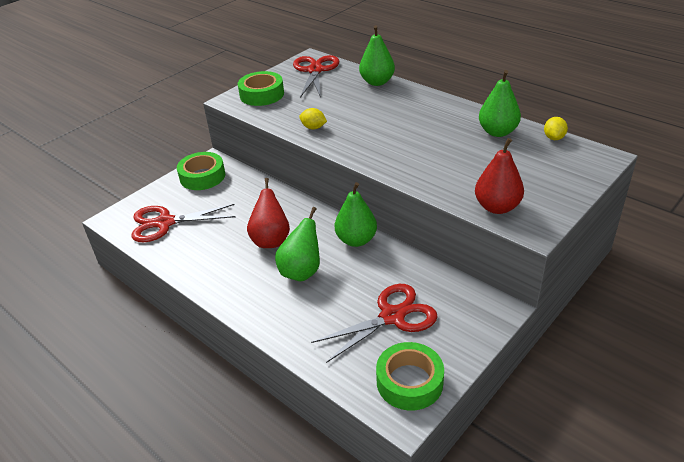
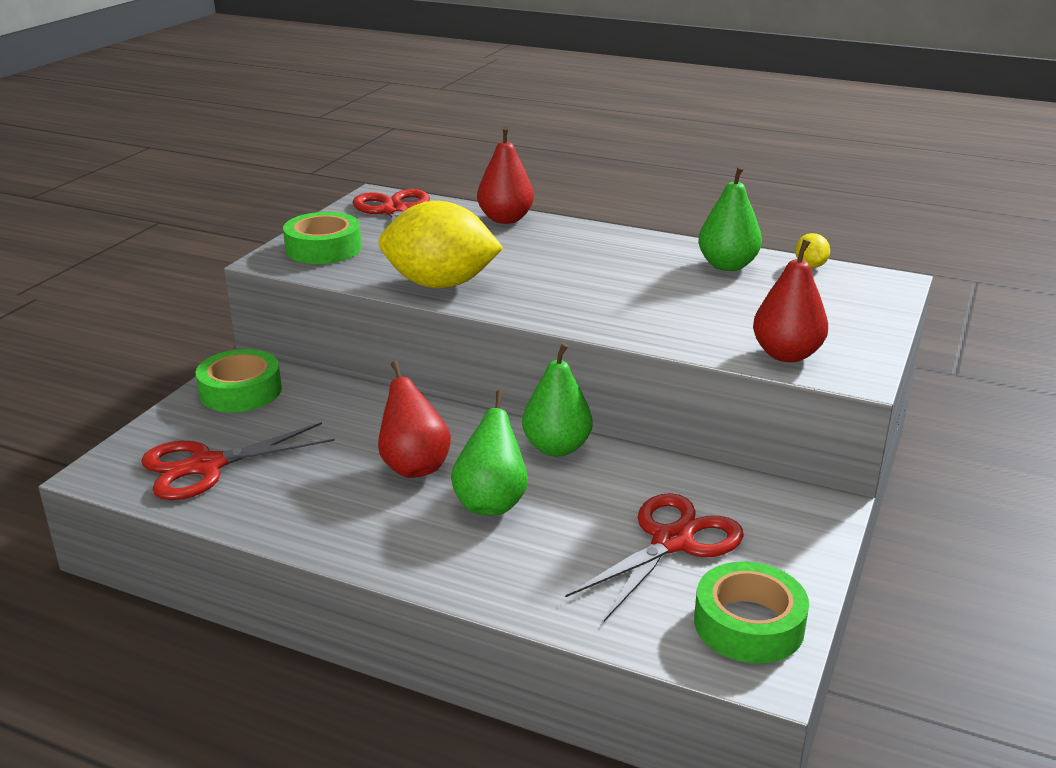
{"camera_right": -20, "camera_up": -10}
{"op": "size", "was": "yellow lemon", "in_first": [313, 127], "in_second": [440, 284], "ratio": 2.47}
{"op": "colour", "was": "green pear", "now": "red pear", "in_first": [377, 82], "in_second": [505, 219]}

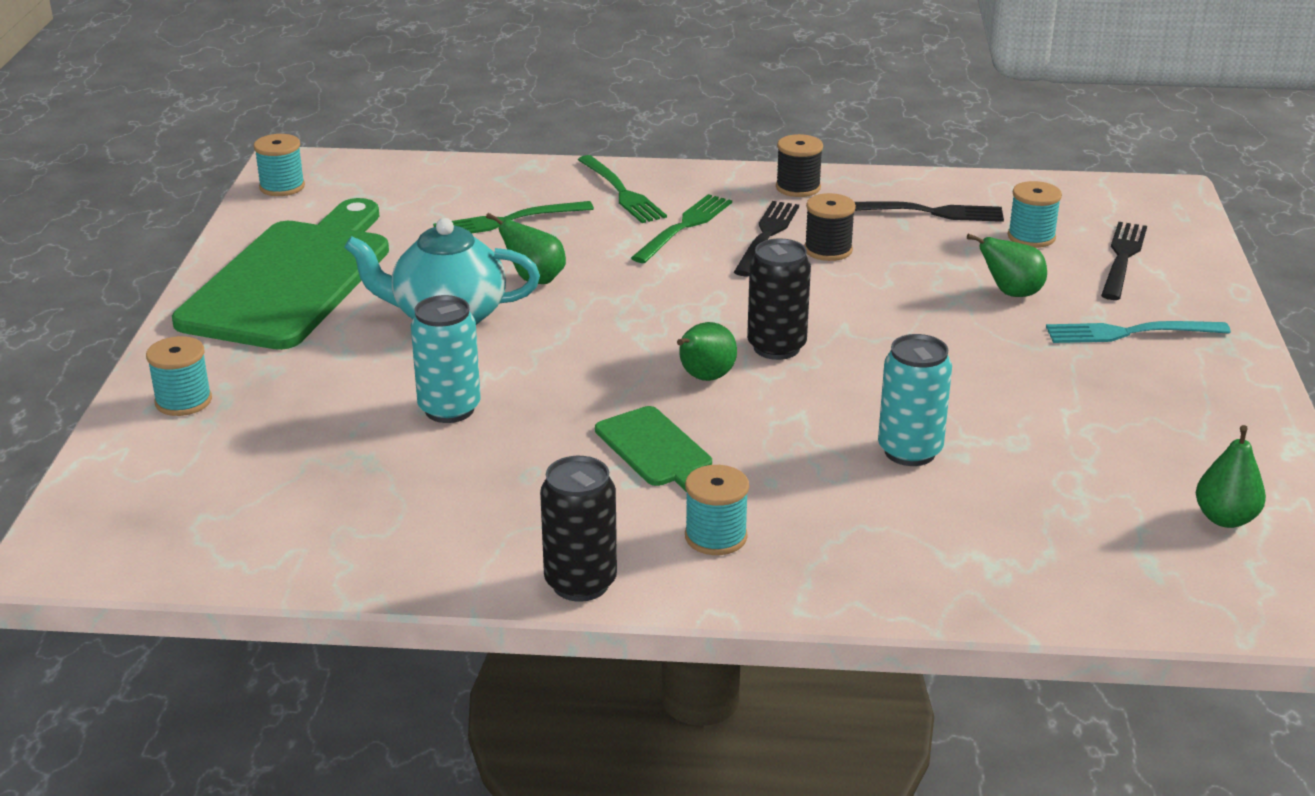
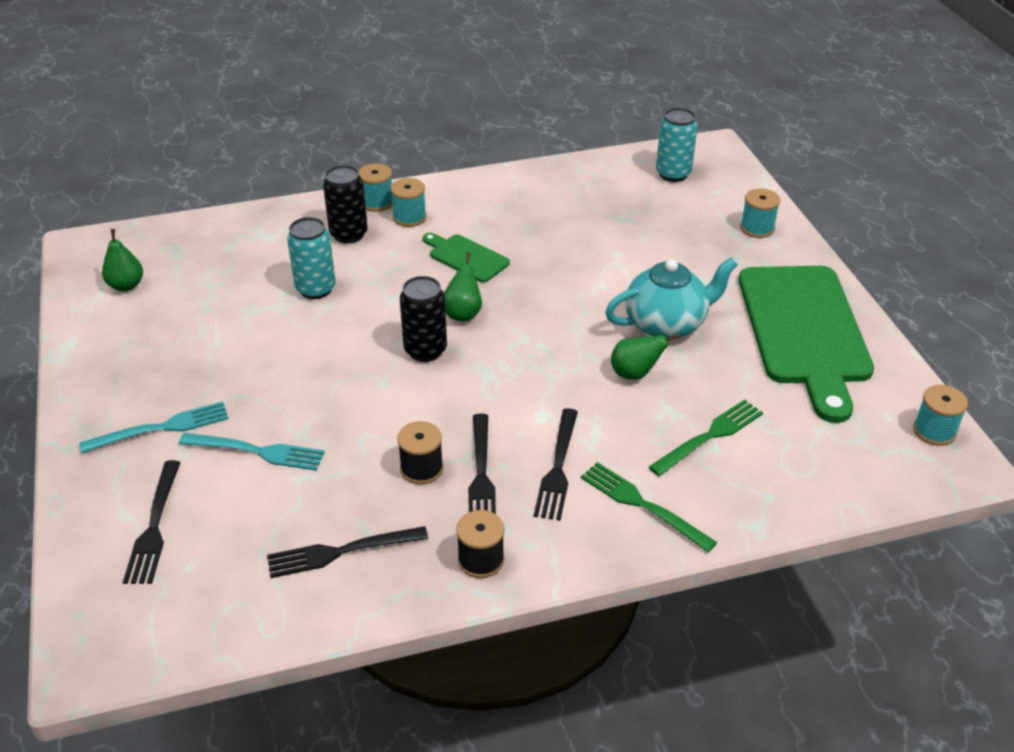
{"camera_right": 160, "camera_up": 10}
{"op": "relocated", "was": "turquoise can", "in_first": [449, 409], "in_second": [673, 174]}
{"op": "relocated", "was": "black can", "in_first": [580, 583], "in_second": [348, 234]}
{"op": "colour", "was": "green fork", "now": "black fork", "in_first": [684, 227], "in_second": [558, 468]}
{"op": "exchanged", "was": "green pear", "now": "turquoise fork", "in_first": [1011, 293], "in_second": [257, 451]}
{"op": "relocated", "was": "turquoise spool", "in_first": [1031, 237], "in_second": [377, 202]}

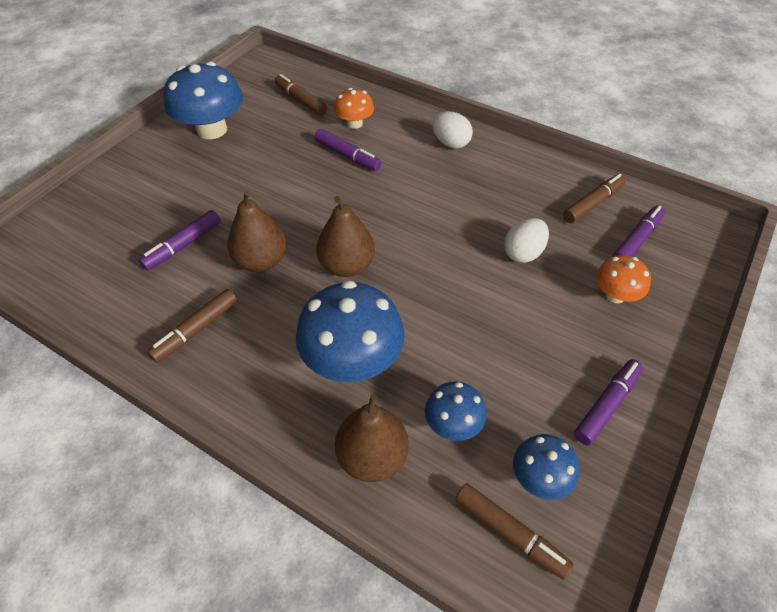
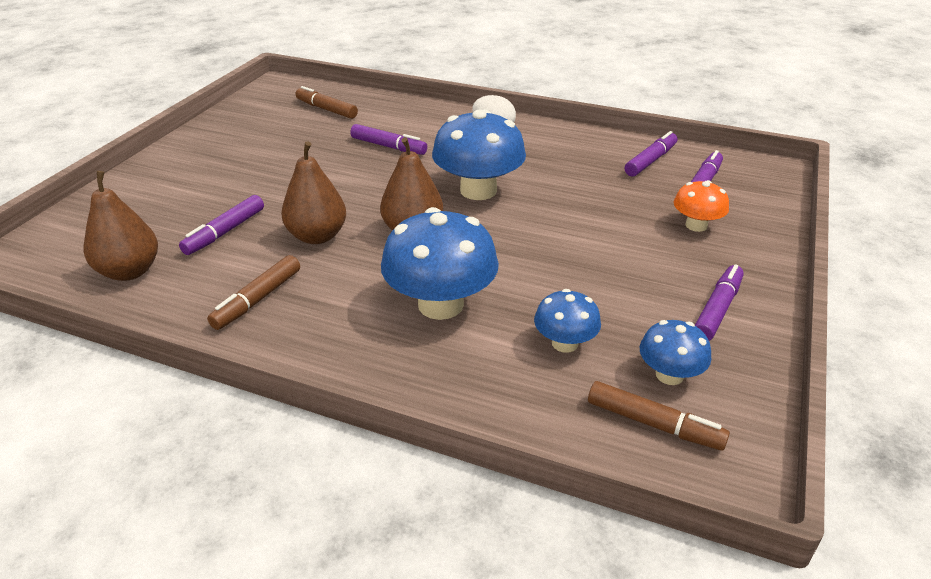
{"camera_right": -10, "camera_up": -15}
{"op": "relocated", "was": "blue mushroom", "in_first": [212, 129], "in_second": [478, 190]}
{"op": "missing", "was": "orange mushroom", "in_first": [354, 123]}
{"op": "relocated", "was": "brown pear", "in_first": [372, 457], "in_second": [130, 271]}
{"op": "missing", "was": "white egg", "in_first": [523, 253]}
{"op": "colour", "was": "brown marker", "now": "purple marker", "in_first": [592, 203], "in_second": [650, 161]}

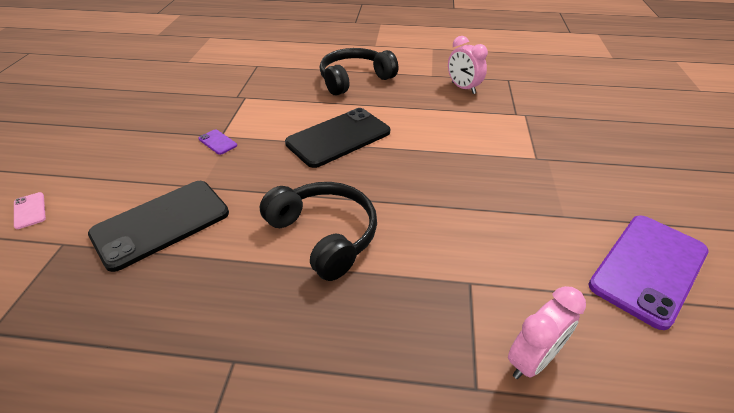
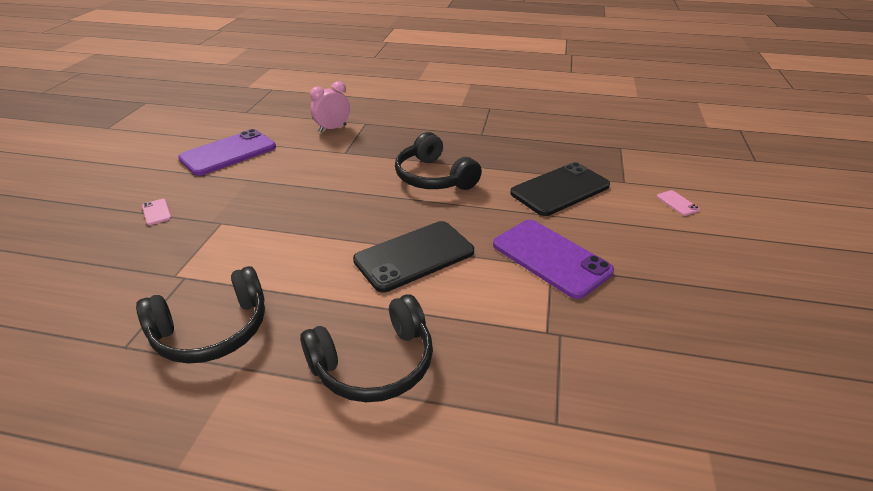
{"camera_right": -175, "camera_up": -5}
{"op": "size", "was": "purple phone", "in_first": [218, 142], "in_second": [551, 258], "ratio": 2.49}
{"op": "exchanged", "was": "pink clock", "now": "black headphones", "in_first": [463, 88], "in_second": [212, 330]}
{"op": "appeared", "now": "pink phone", "in_second": [156, 212]}

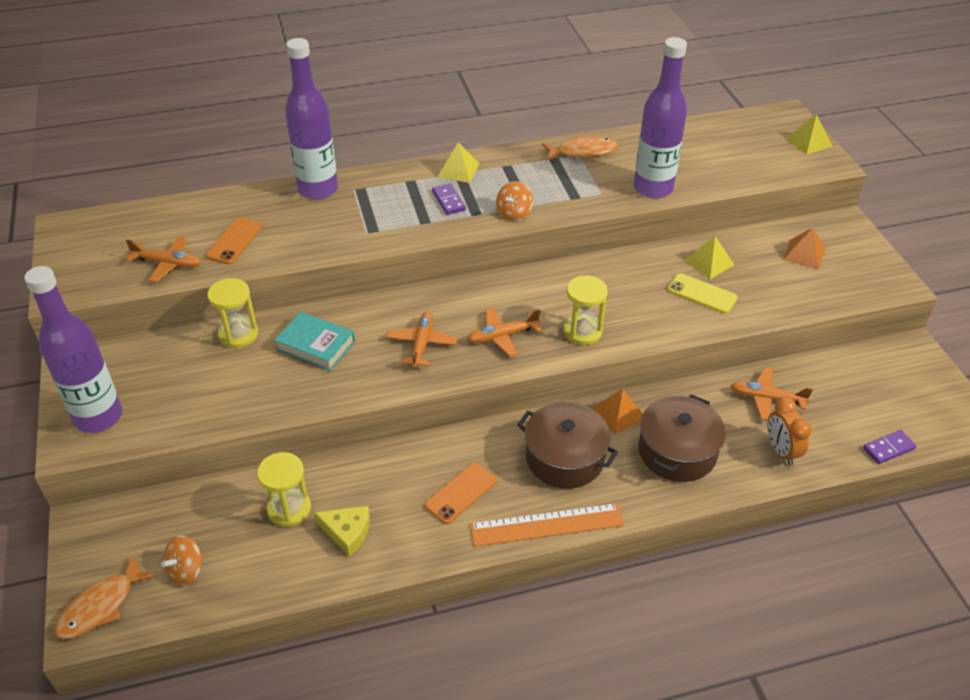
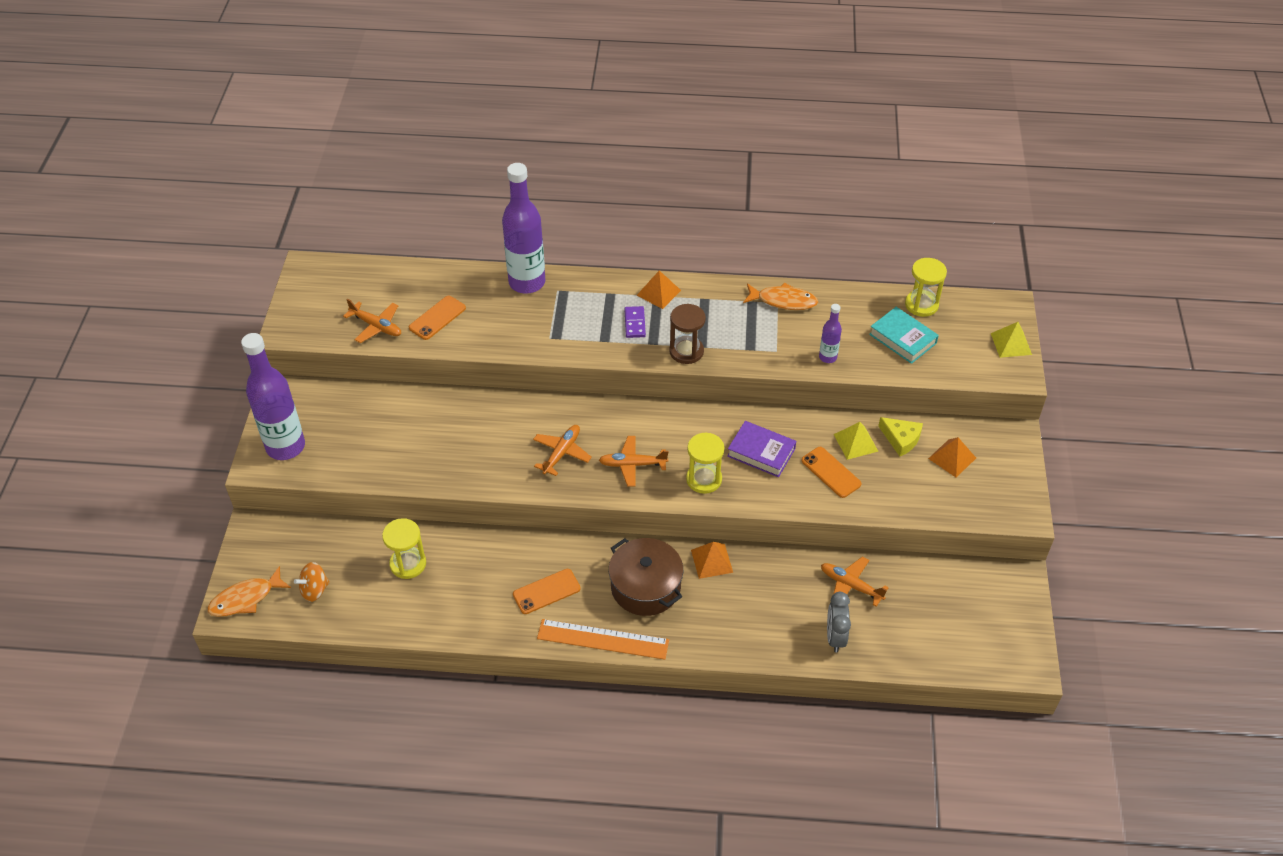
{"camera_right": 20, "camera_up": 5}
{"op": "relocated", "was": "yellow hourglass", "in_first": [238, 334], "in_second": [921, 305]}
{"op": "relocated", "was": "turquoise book", "in_first": [316, 345], "in_second": [902, 339]}
{"op": "relocated", "was": "yellow cheese", "in_first": [347, 532], "in_second": [901, 439]}
{"op": "colour", "was": "yellow pyramid", "now": "orange pyramid", "in_first": [458, 170], "in_second": [658, 292]}
{"op": "exchanged", "was": "orange spinning top", "now": "brown hourglass", "in_first": [514, 213], "in_second": [686, 351]}
{"op": "size", "was": "purple bottle", "in_first": [653, 188], "in_second": [827, 357], "ratio": 0.47}
{"op": "missing", "was": "brown pot", "in_first": [677, 451]}
{"op": "colour", "was": "yellow phone", "now": "orange phone", "in_first": [702, 294], "in_second": [831, 472]}
{"op": "colour", "was": "orange clock", "now": "grey clock", "in_first": [781, 451], "in_second": [835, 637]}
{"op": "missing", "was": "purple domino", "in_first": [888, 448]}
{"op": "appeared", "now": "purple book", "in_second": [761, 452]}

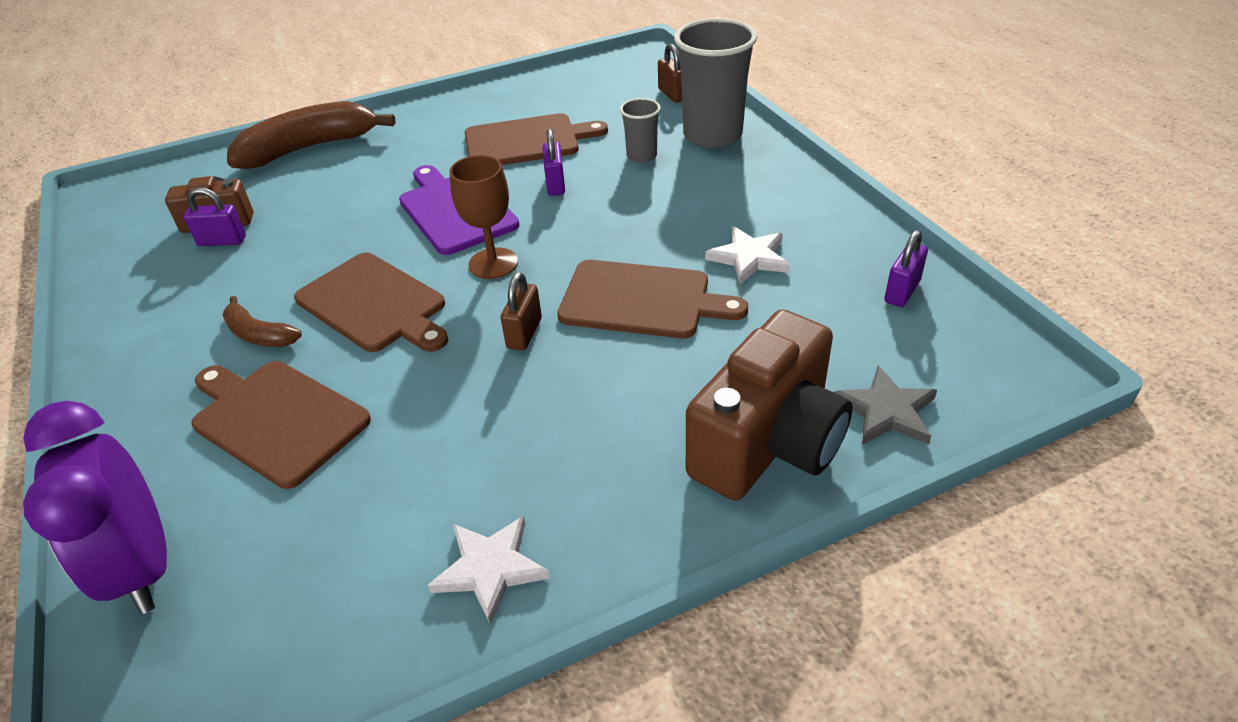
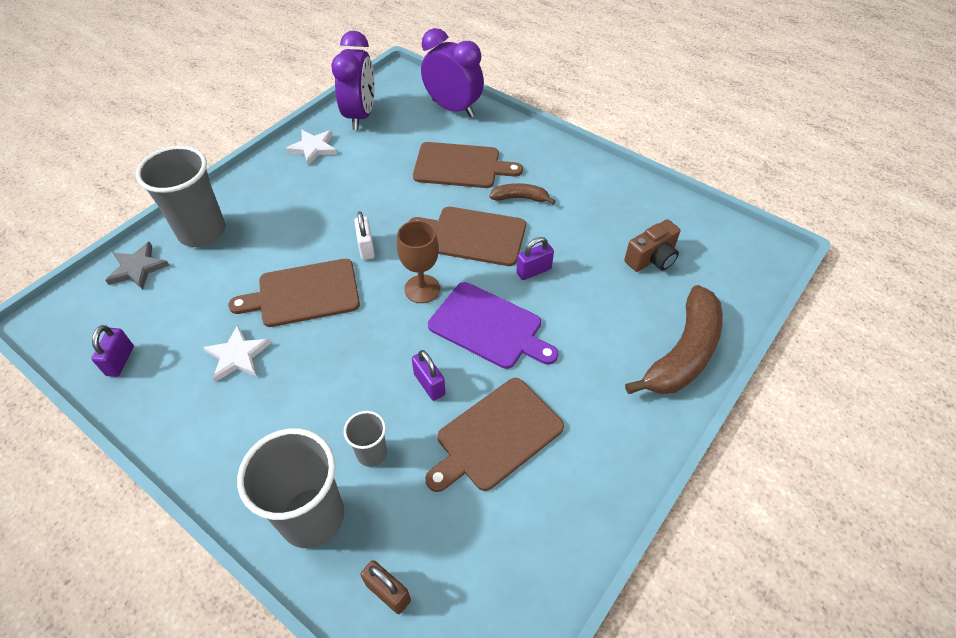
{"camera_right": 150, "camera_up": 10}
{"op": "relocated", "was": "purple padlock", "in_first": [222, 241], "in_second": [534, 271]}
{"op": "colour", "was": "brown padlock", "now": "white padlock", "in_first": [524, 333], "in_second": [366, 247]}
{"op": "exchanged", "was": "brown camera", "now": "grey cup", "in_first": [769, 443], "in_second": [202, 232]}
{"op": "appeared", "now": "purple clock", "in_second": [360, 116]}

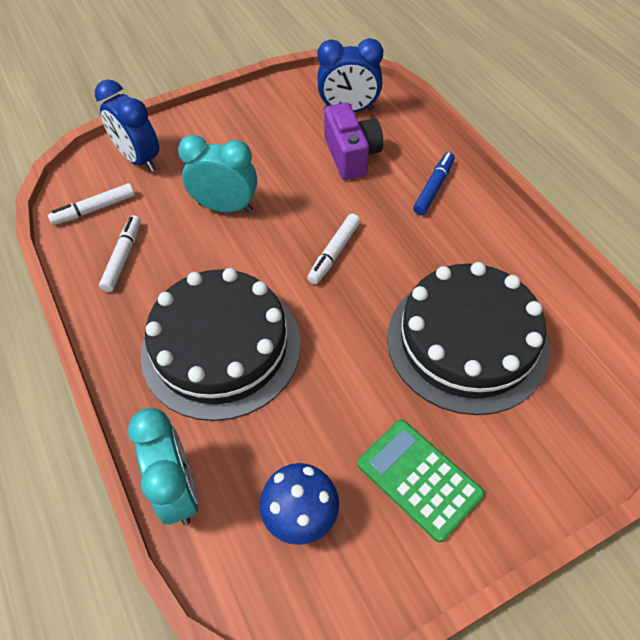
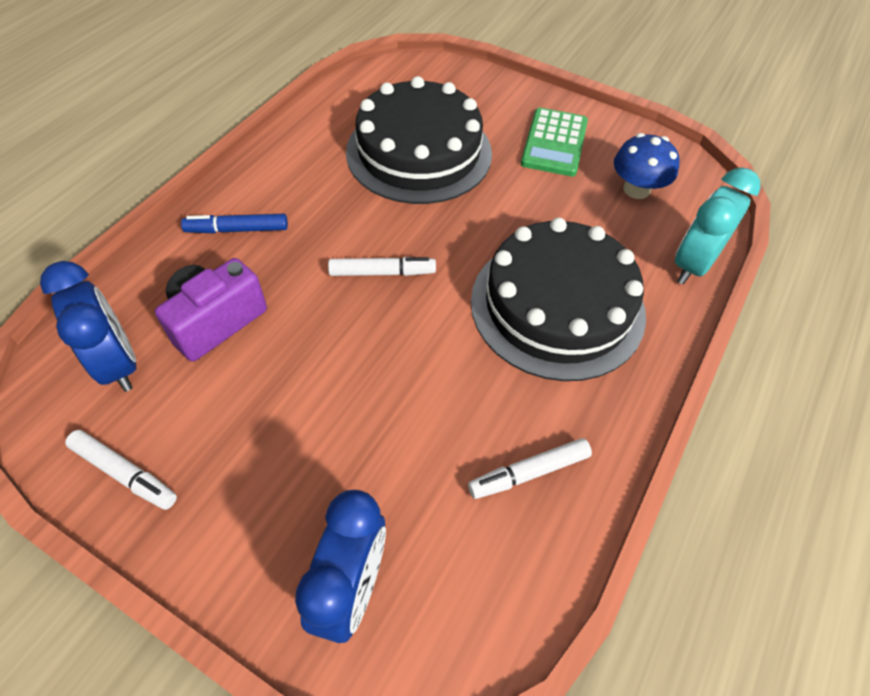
{"camera_right": -125, "camera_up": 0}
{"op": "relocated", "was": "white marker", "in_first": [94, 209], "in_second": [124, 473]}
{"op": "missing", "was": "turquoise clock", "in_first": [225, 207]}

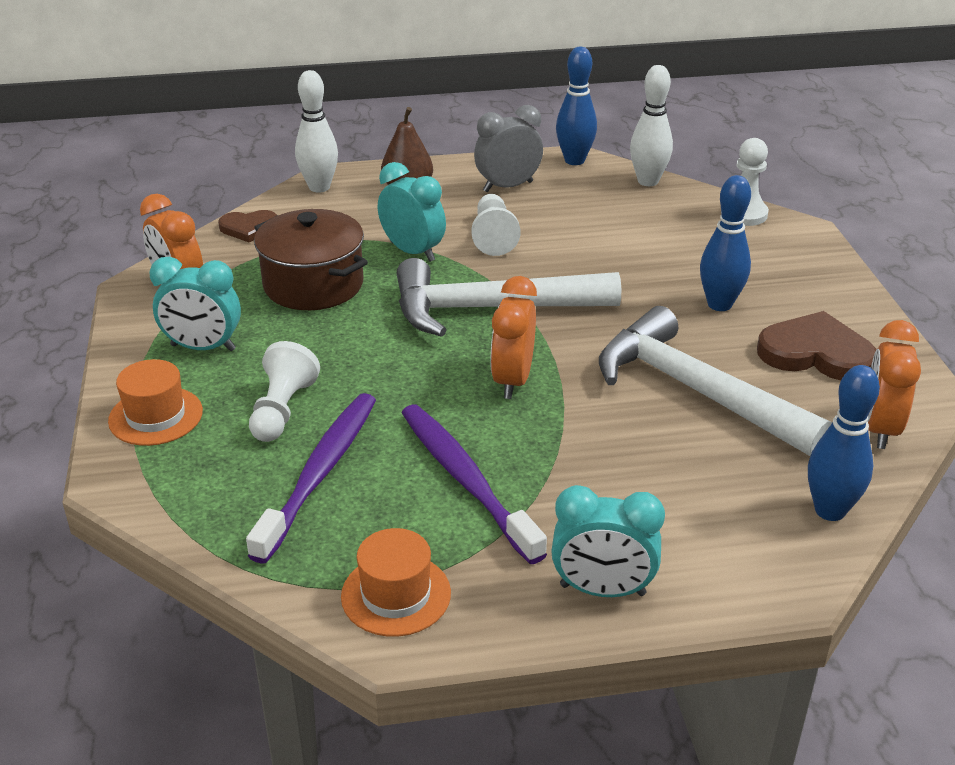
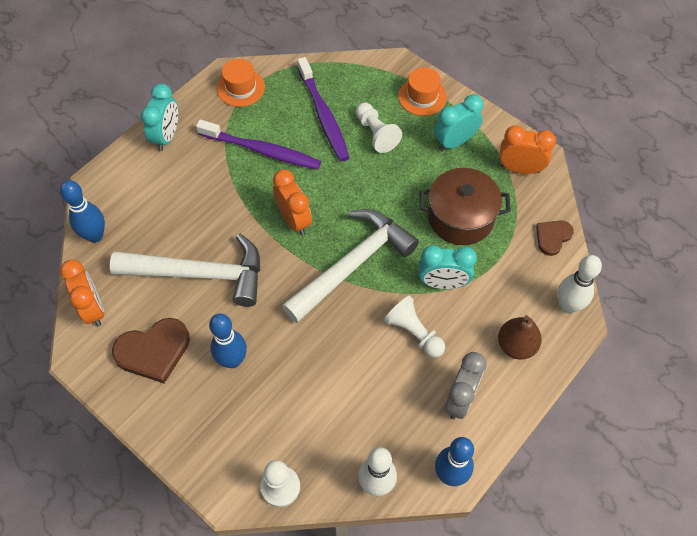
{"camera_right": 140, "camera_up": 25}
{"op": "spun", "was": "turquoise clock", "in_first": [602, 590], "in_second": [167, 136], "clockwise": 135}

